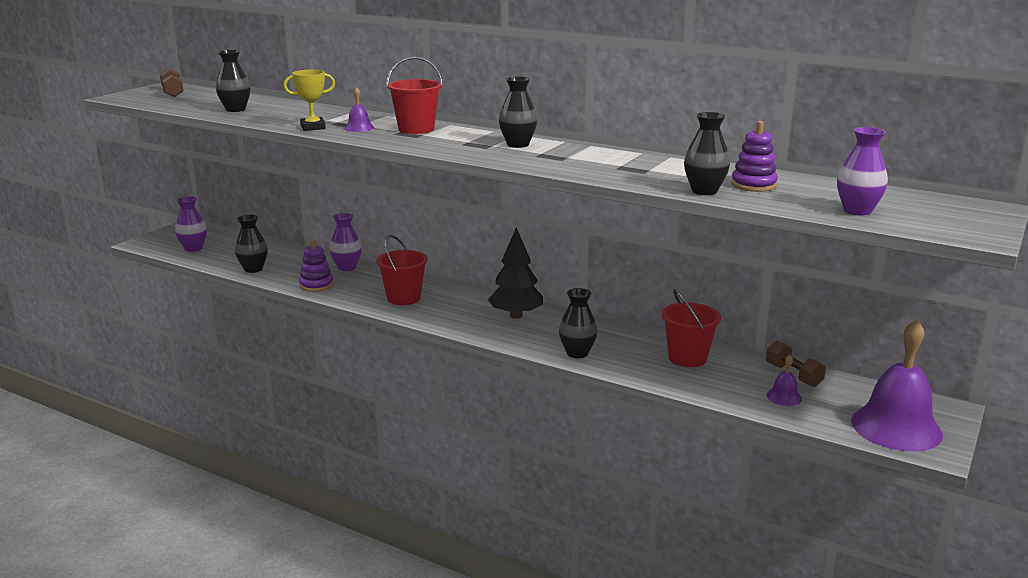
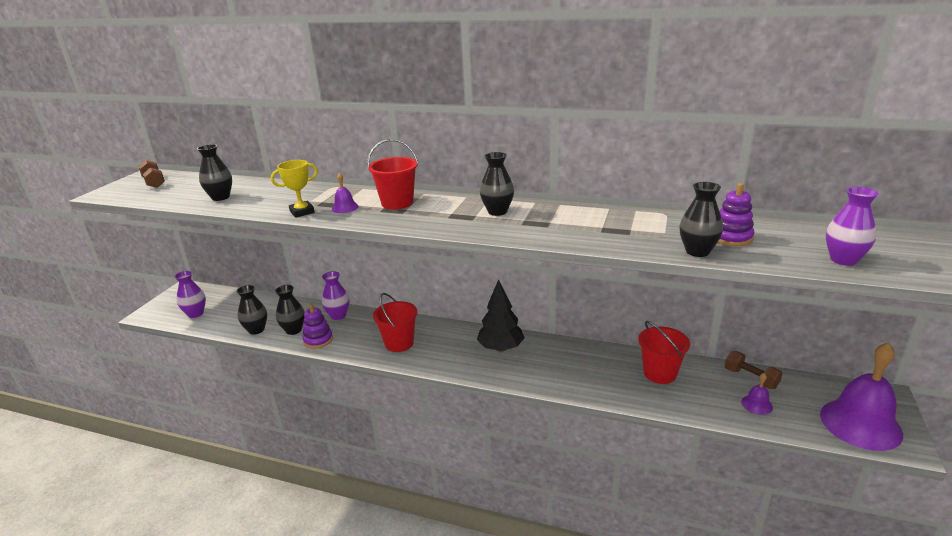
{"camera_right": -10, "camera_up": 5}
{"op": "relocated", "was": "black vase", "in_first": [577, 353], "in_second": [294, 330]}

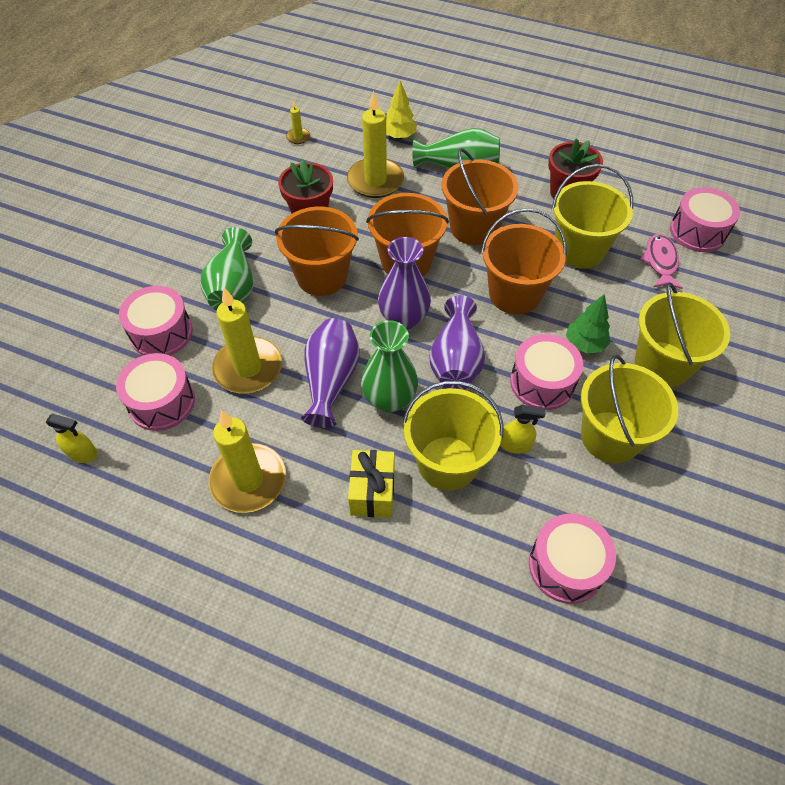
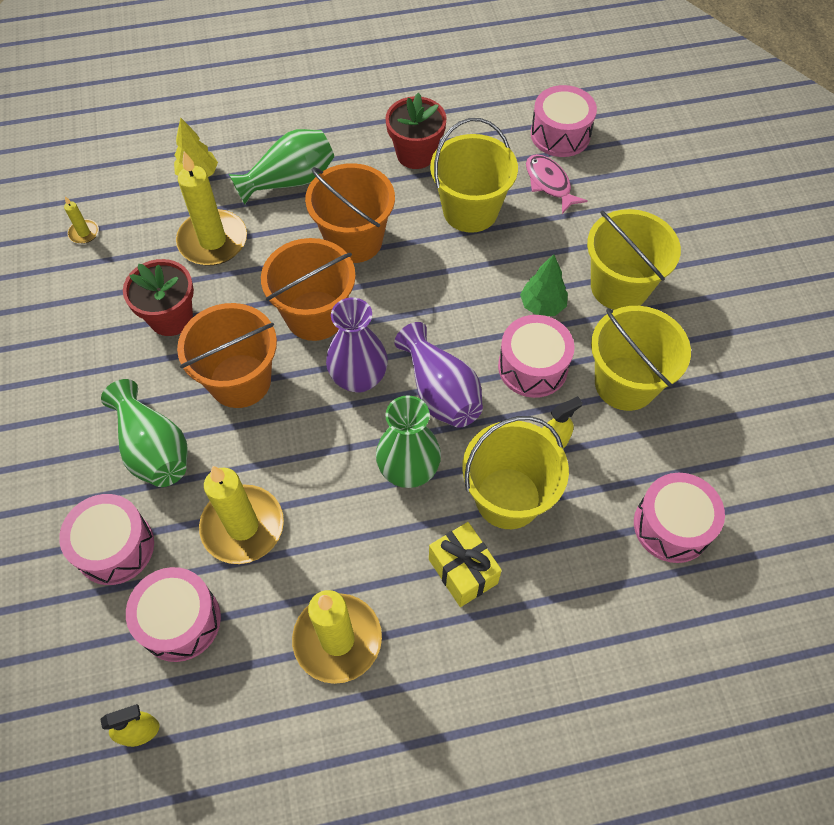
{"camera_right": -35, "camera_up": 5}
{"op": "missing", "was": "purple vase", "in_first": [331, 381]}
{"op": "missing", "was": "orange bucket", "in_first": [514, 294]}

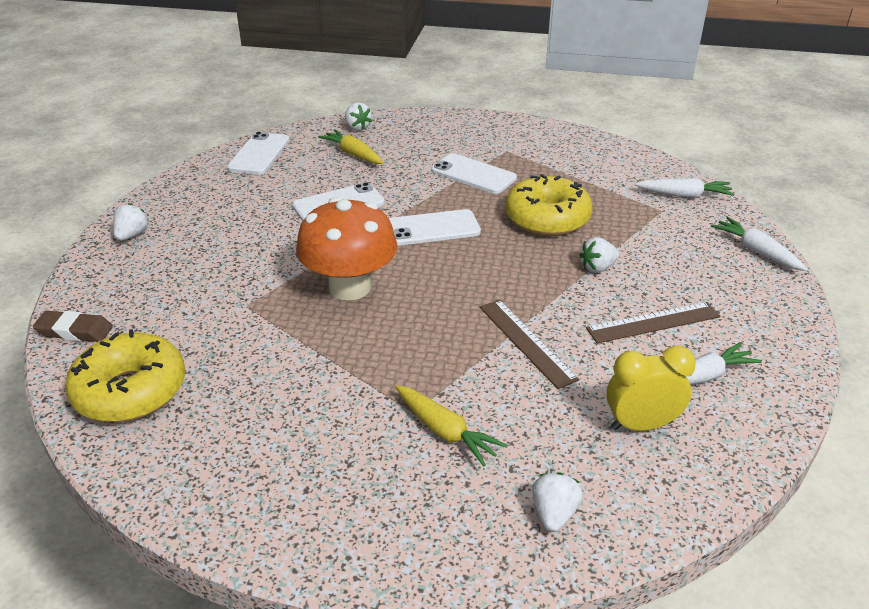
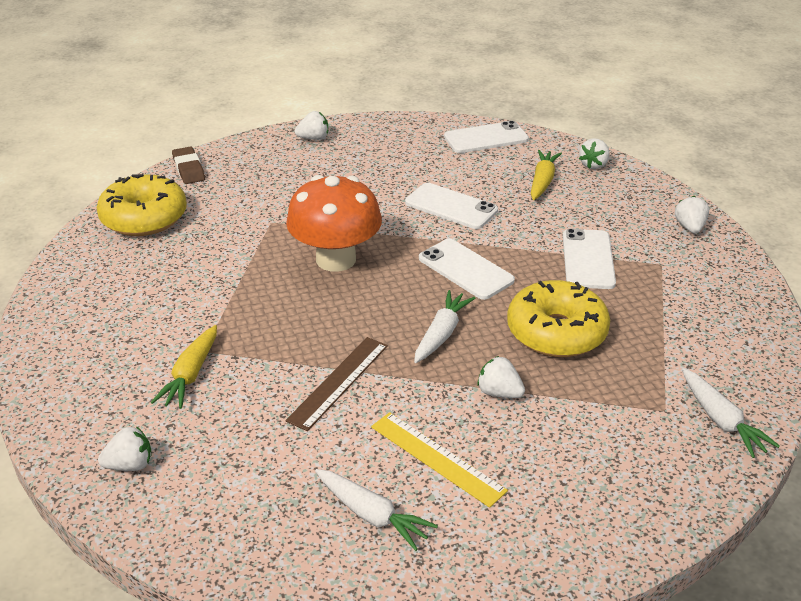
{"camera_right": 60, "camera_up": 0}
{"op": "colour", "was": "brown ruler", "now": "yellow ruler", "in_first": [653, 322], "in_second": [437, 458]}
{"op": "missing", "was": "yellow clock", "in_first": [641, 425]}
{"op": "relocated", "was": "white carrot", "in_first": [757, 251], "in_second": [441, 334]}
{"op": "appeared", "now": "white strawberry", "in_second": [689, 227]}

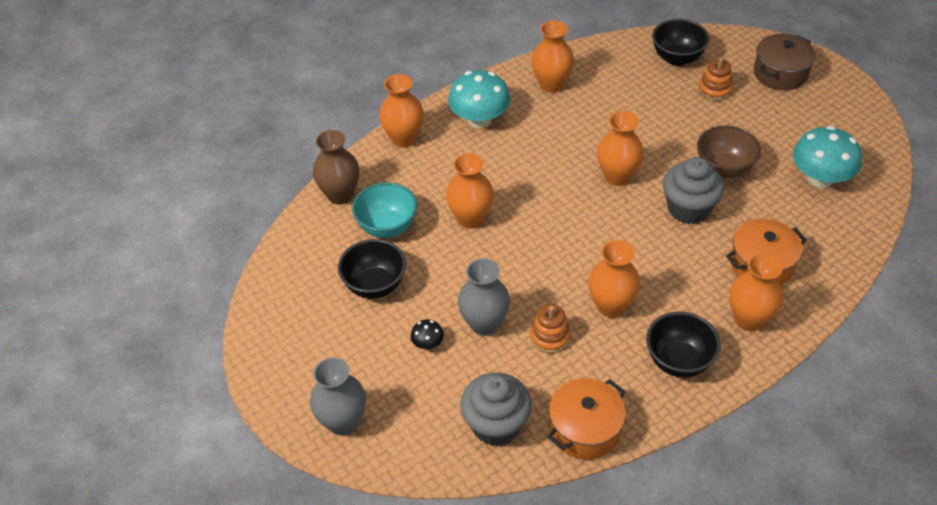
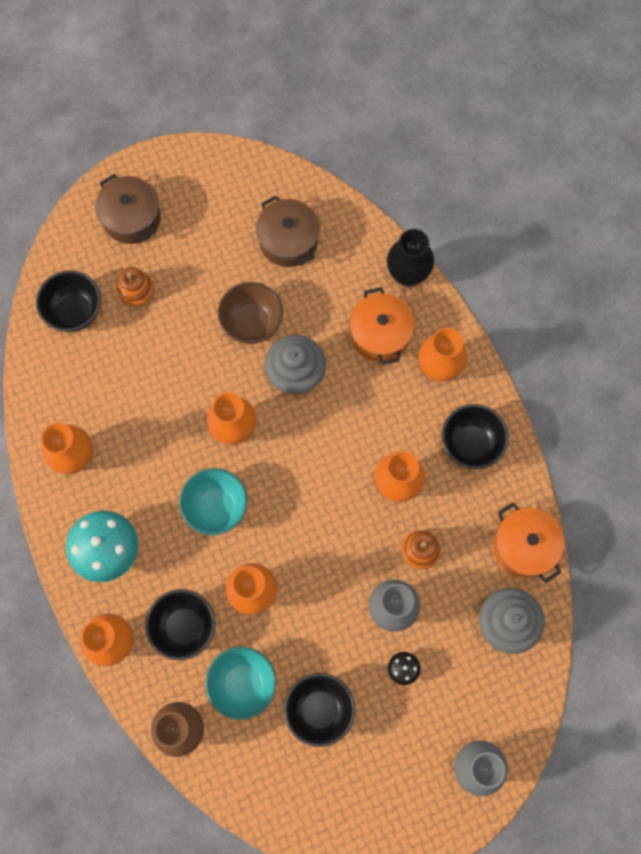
{"camera_right": -80, "camera_up": 25}
{"op": "exchanged", "was": "turquoise mushroom", "now": "brown pot", "in_first": [820, 178], "in_second": [288, 240]}
{"op": "appeared", "now": "black bowl", "in_second": [184, 627]}
{"op": "appeared", "now": "turquoise bowl", "in_second": [216, 507]}
{"op": "appeared", "now": "black vase", "in_second": [407, 274]}

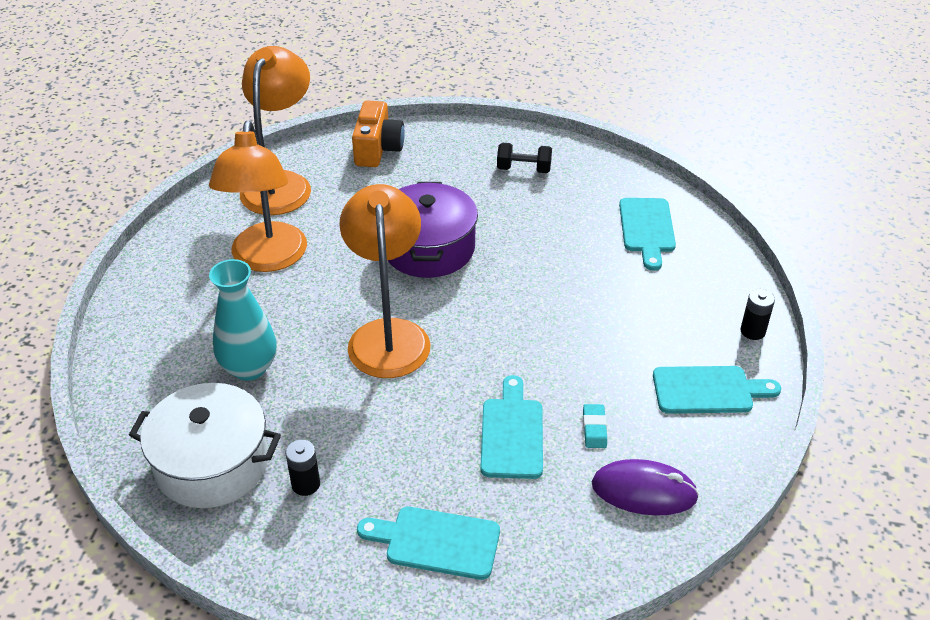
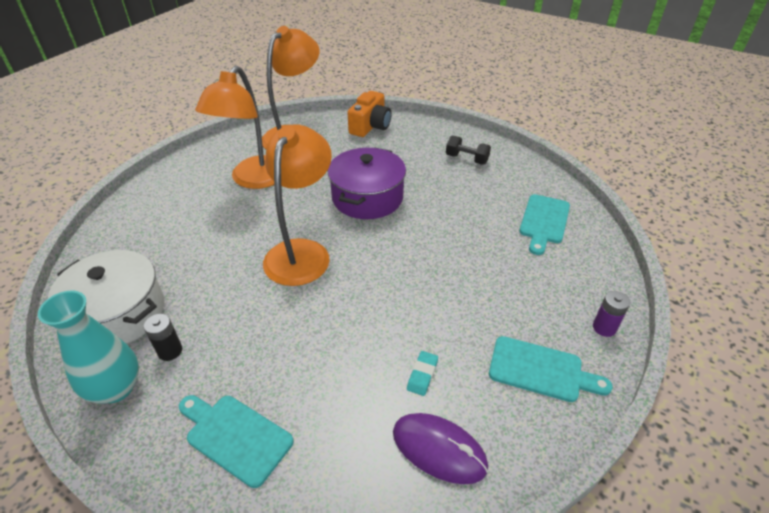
{"camera_right": 20, "camera_up": 0}
{"op": "relocated", "was": "turquoise vase", "in_first": [249, 368], "in_second": [116, 388]}
{"op": "missing", "was": "turquoise cutting board", "in_first": [512, 433]}
{"op": "colour", "was": "black battery", "now": "purple battery", "in_first": [752, 331], "in_second": [604, 328]}

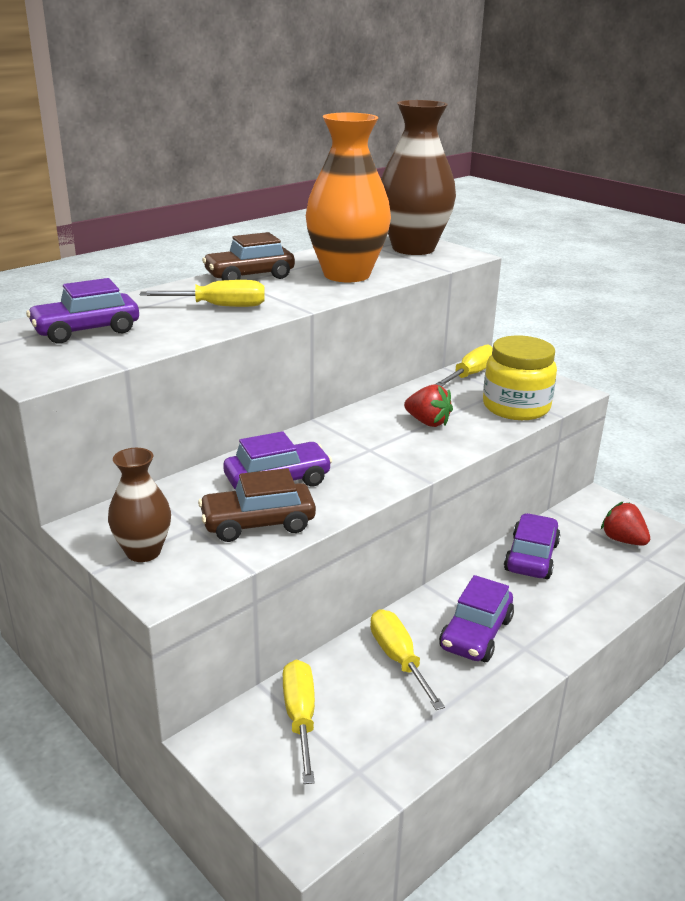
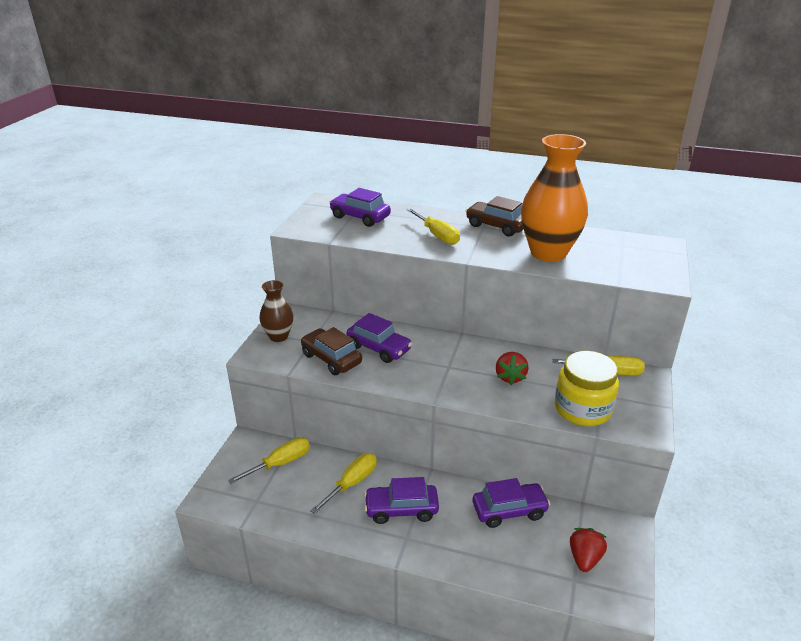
{"camera_right": 60, "camera_up": 5}
{"op": "missing", "was": "brown vase", "in_first": [413, 248]}

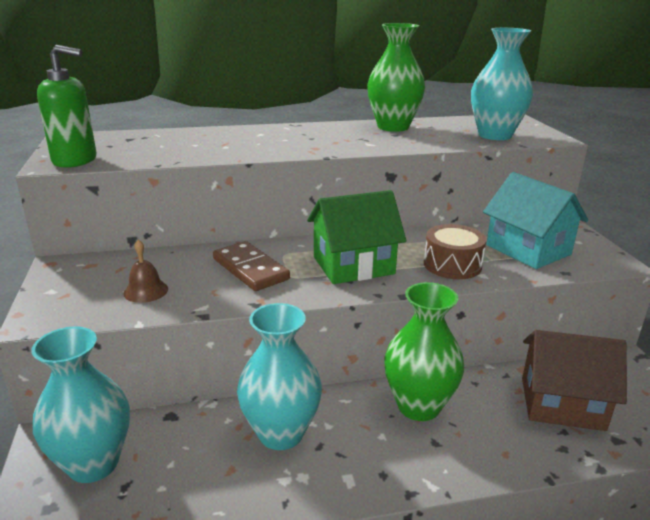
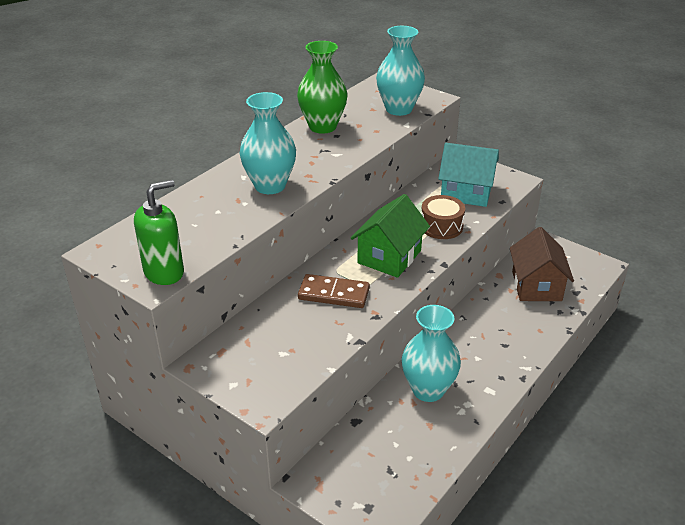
{"camera_right": -40, "camera_up": 10}
{"op": "relocated", "was": "turquoise vase", "in_first": [93, 463], "in_second": [270, 186]}
{"op": "missing", "was": "brown bell", "in_first": [146, 291]}
{"op": "missing", "was": "green vase", "in_first": [418, 406]}
{"op": "spun", "was": "brown house", "in_first": [562, 403], "in_second": [536, 286], "clockwise": -60}

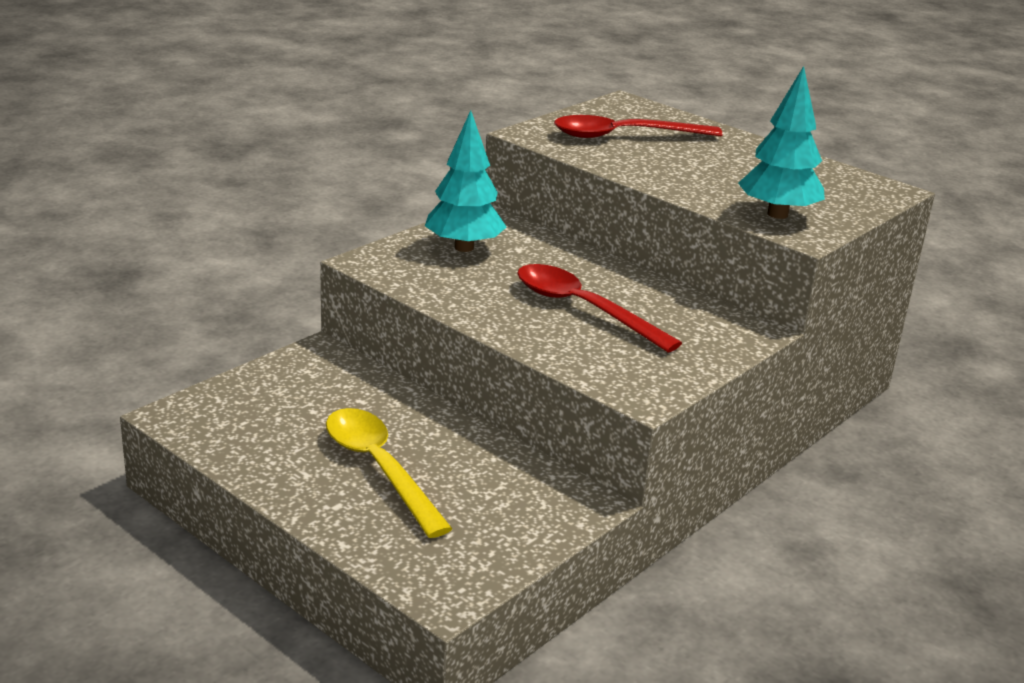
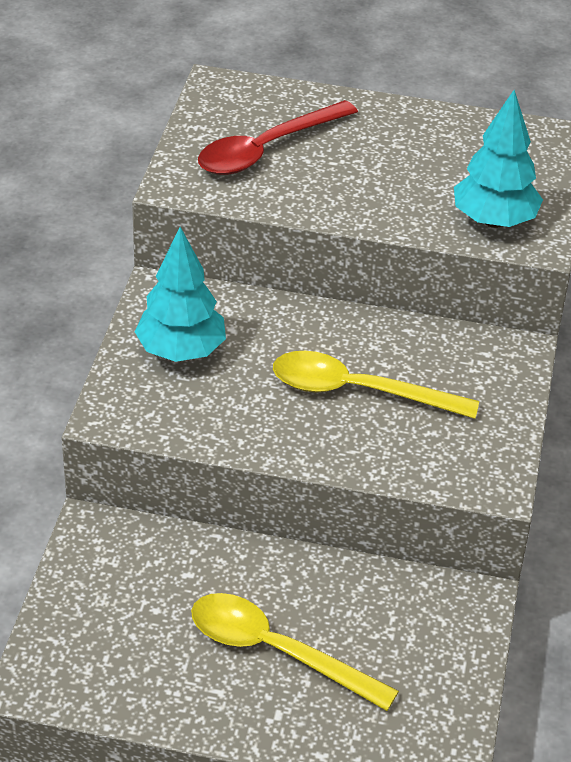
{"camera_right": -30, "camera_up": 15}
{"op": "colour", "was": "red spoon", "now": "yellow spoon", "in_first": [583, 309], "in_second": [359, 391]}

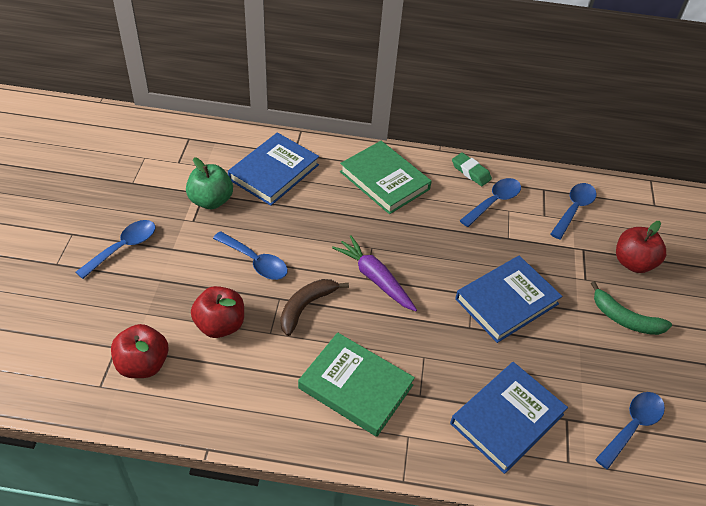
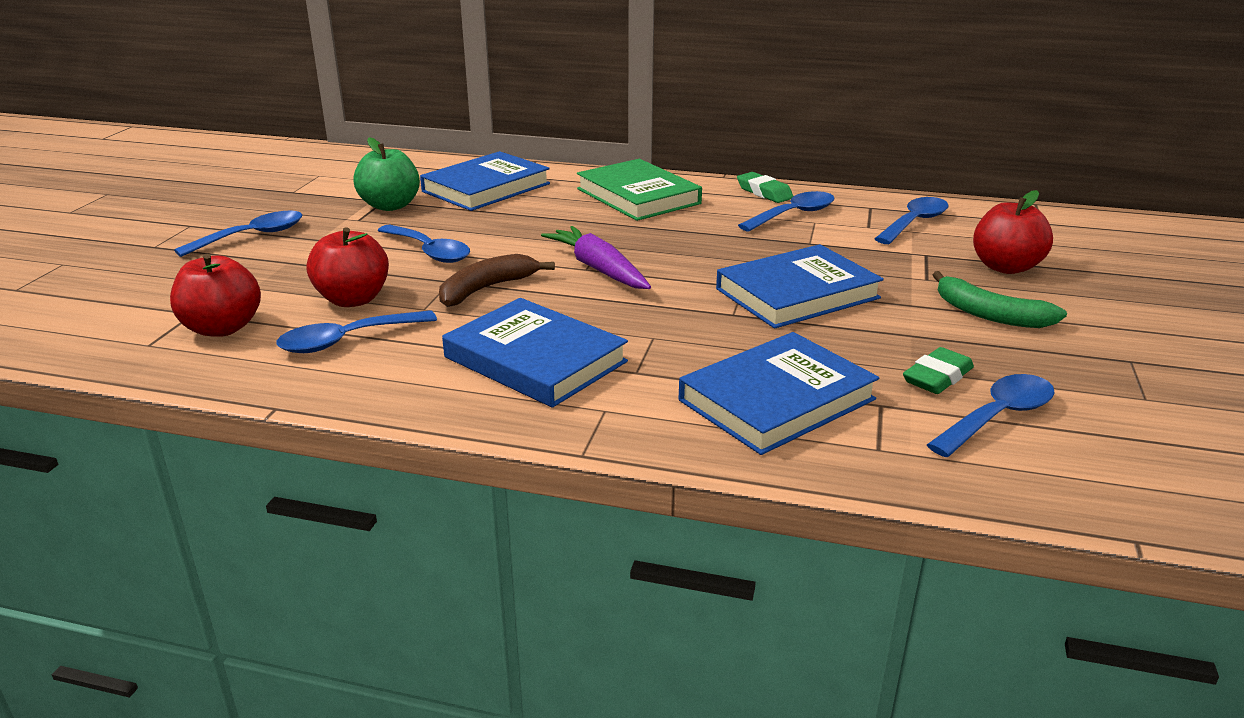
{"camera_right": 10, "camera_up": -20}
{"op": "colour", "was": "green book", "now": "blue book", "in_first": [355, 387], "in_second": [535, 359]}
{"op": "appeared", "now": "blue spoon", "in_second": [348, 340]}
{"op": "appeared", "now": "green eraser", "in_second": [937, 377]}

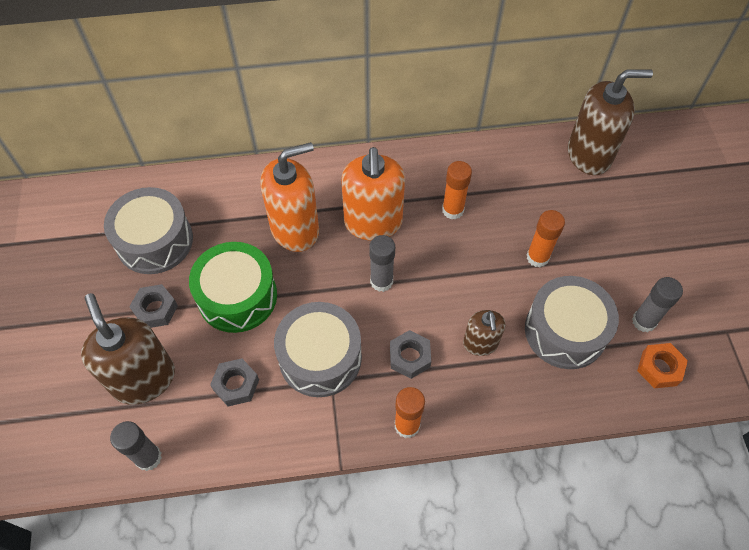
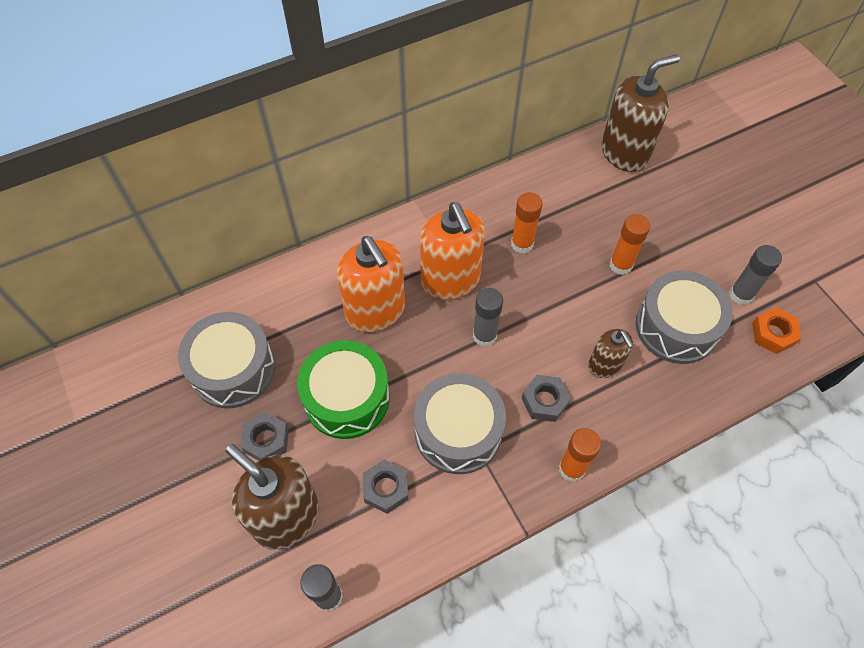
{"camera_right": -20, "camera_up": 0}
{"op": "spun", "was": "orange soap dispenser", "in_first": [295, 229], "in_second": [375, 311], "clockwise": 105}

